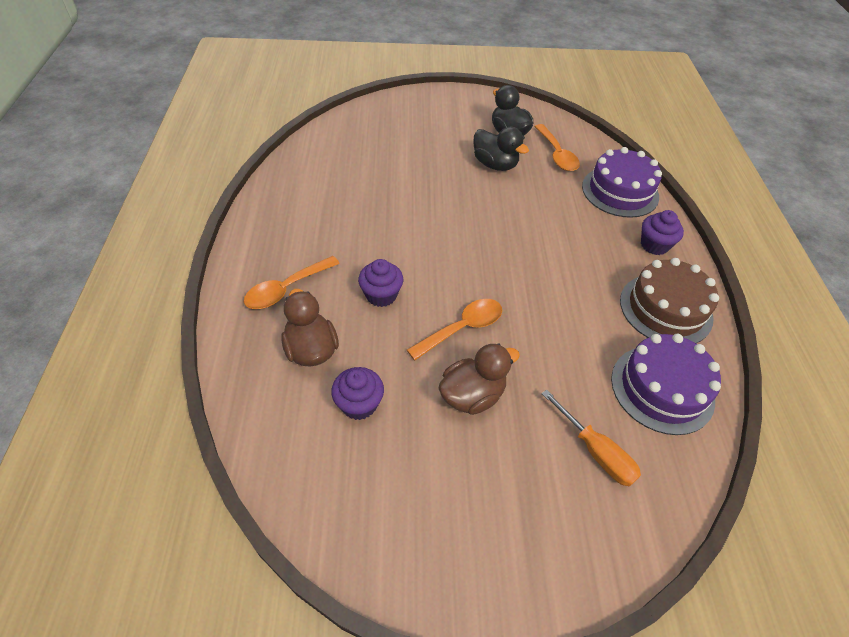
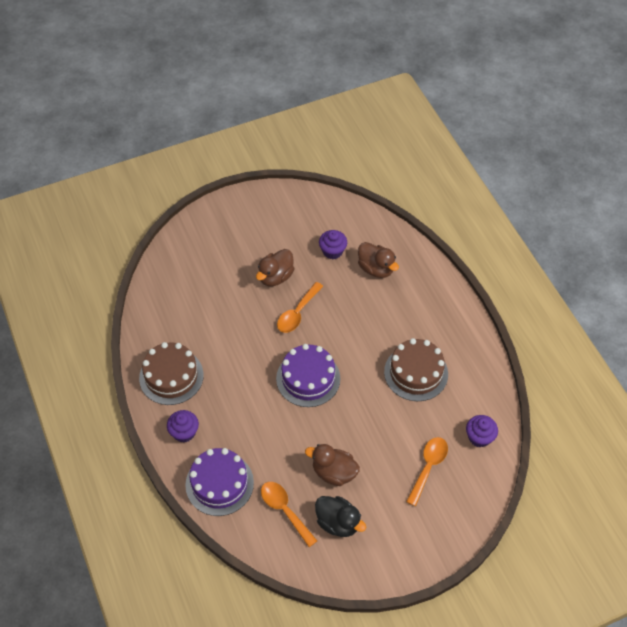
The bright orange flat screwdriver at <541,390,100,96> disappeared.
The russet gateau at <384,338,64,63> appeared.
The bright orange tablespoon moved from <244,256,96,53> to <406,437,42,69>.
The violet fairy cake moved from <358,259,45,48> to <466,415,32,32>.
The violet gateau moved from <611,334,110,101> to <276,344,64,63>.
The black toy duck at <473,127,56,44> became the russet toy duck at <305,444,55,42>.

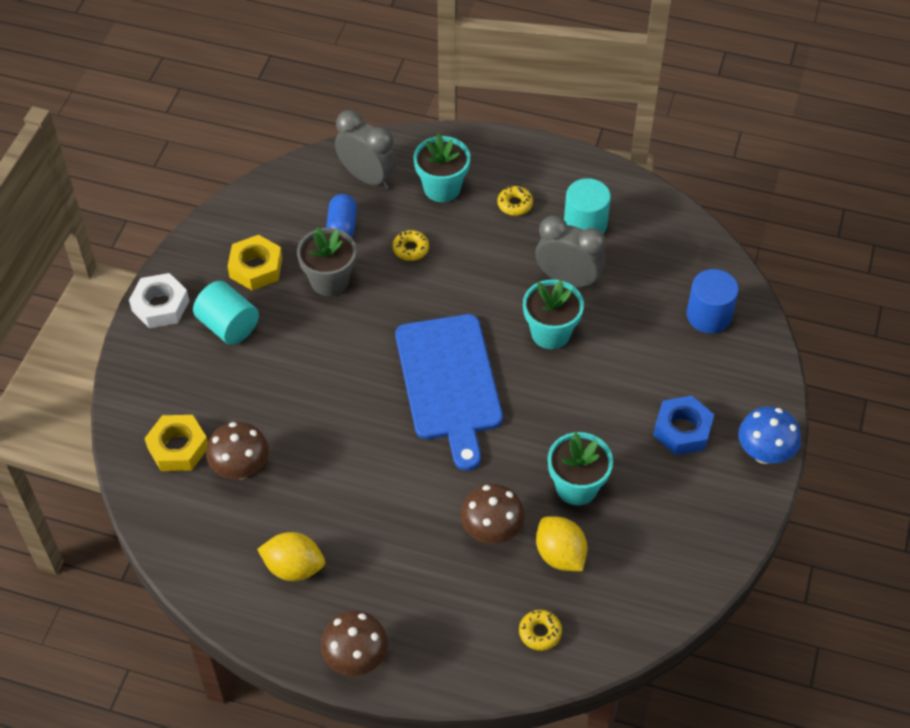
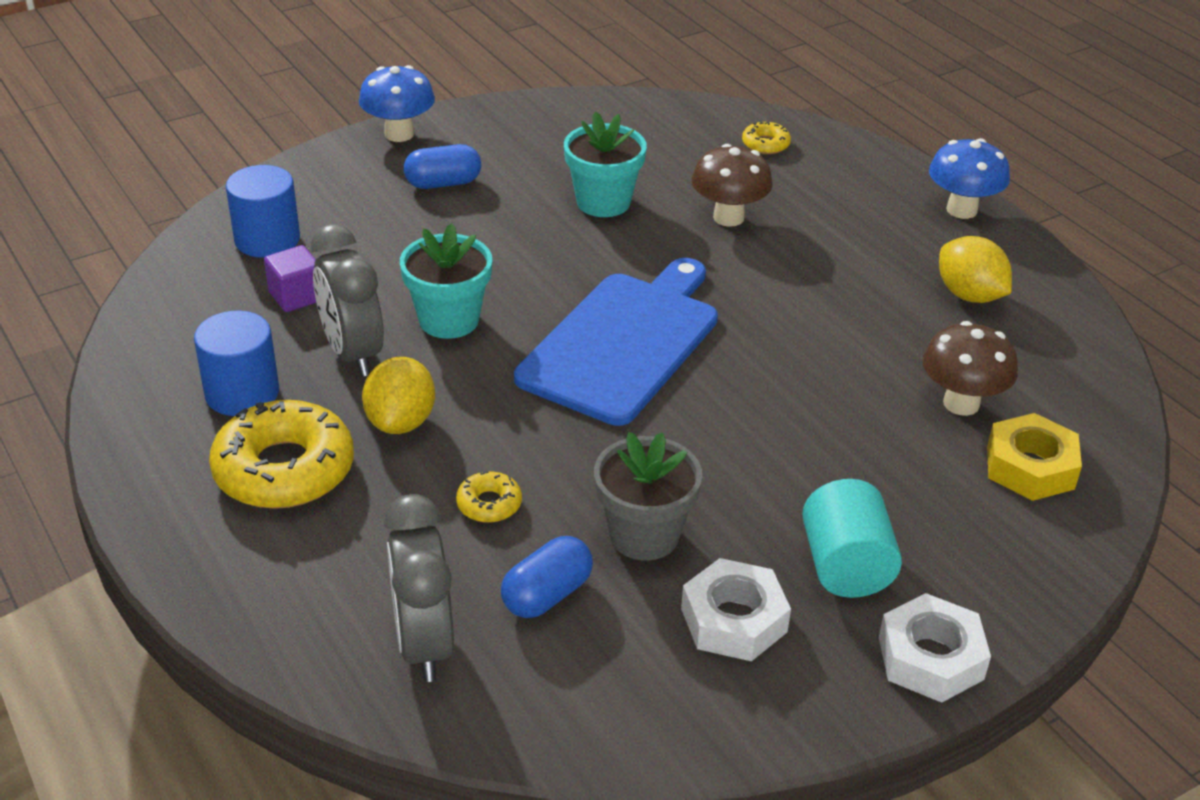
The turquoise flower pot at <413,134,57,68> disappeared.
The violet cube at <264,245,52,67> appeared.
The yellow lemon moved from <536,516,51,55> to <362,357,73,77>.
The blue hex nut at <653,396,61,59> was replaced by the blue capsule at <404,144,77,45>.
The yellow hex nut at <227,235,55,55> became the white hex nut at <681,558,110,103>.
The russet fungus at <320,611,68,65> became the blue fungus at <929,138,81,81>.
The turquoise cylinder at <564,178,47,56> became the blue cylinder at <194,310,85,106>.
The yellow doughnut at <497,186,36,30> changed to 2.20 times the size.

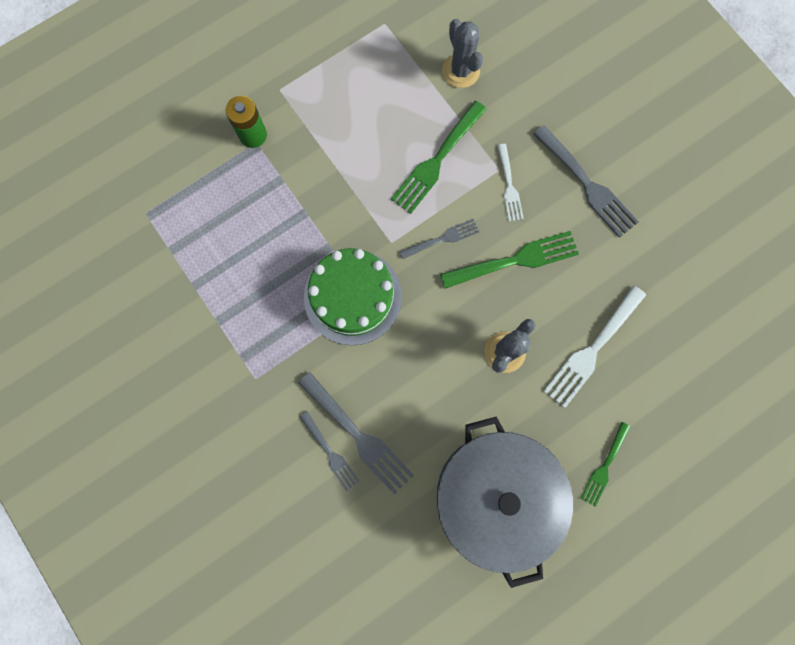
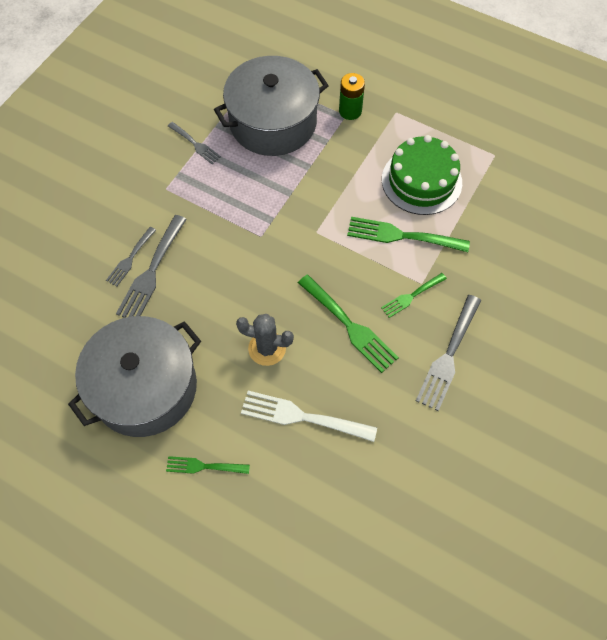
The gray cactus at <442,19,41,69> disappeared.
The gray pot at <214,56,115,100> appeared.
The leaf-green gateau moved from <304,248,98,97> to <382,135,80,80>.
The gray table fork moved from <399,219,80,40> to <168,122,53,42>.
The white table fork at <497,144,27,77> became the leaf-green table fork at <381,273,66,45>.

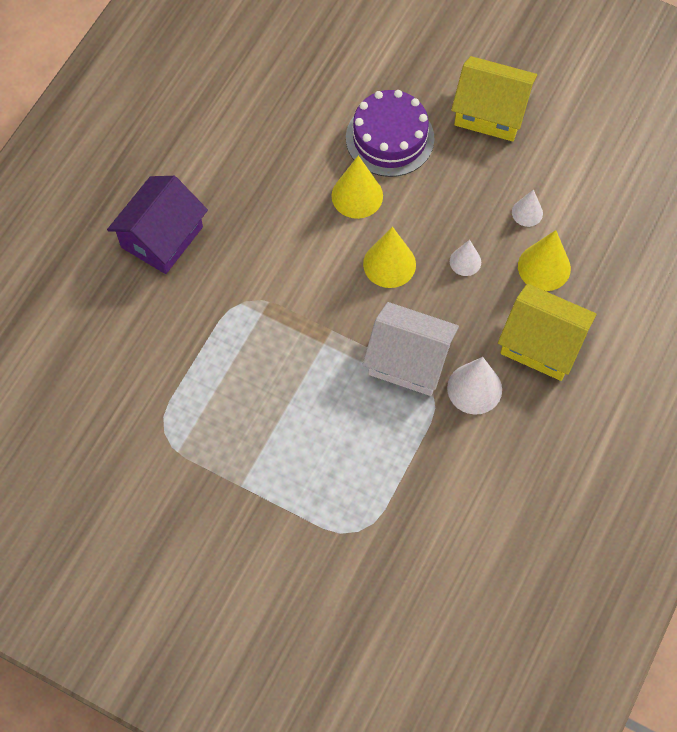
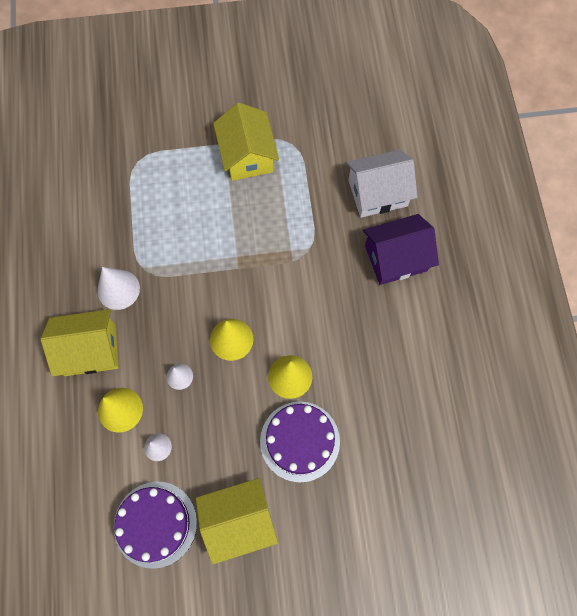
The violet gateau at <114,482,83,87> appeared.
The yellow cottage at <213,102,66,79> appeared.
The white cottage moved from <362,302,97,94> to <346,150,72,68>.
The violet cottage at <107,176,101,98> turned 75 degrees clockwise.

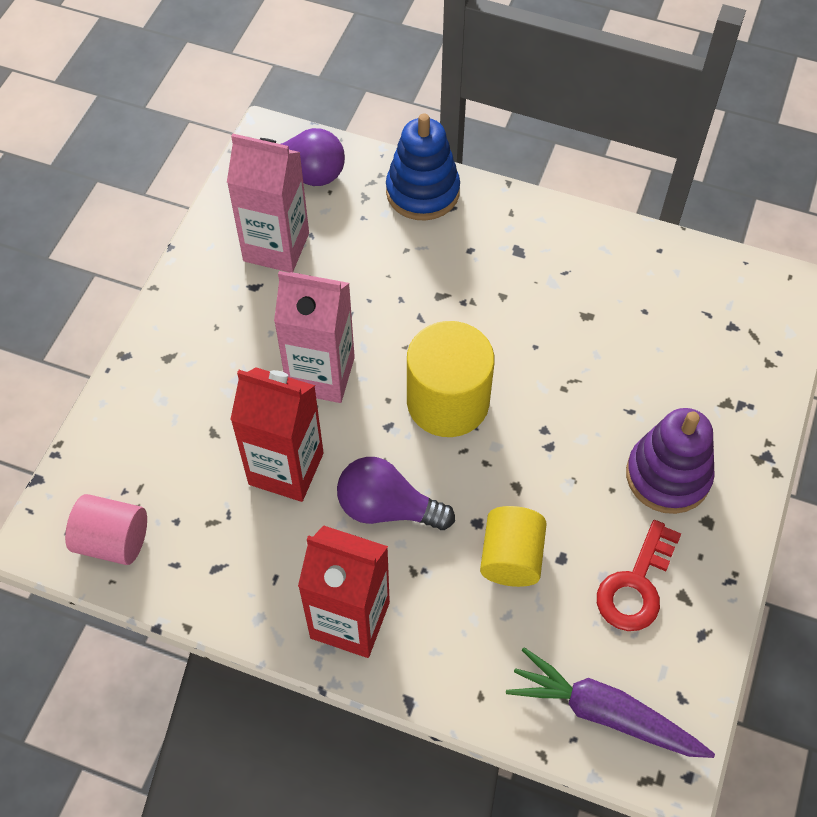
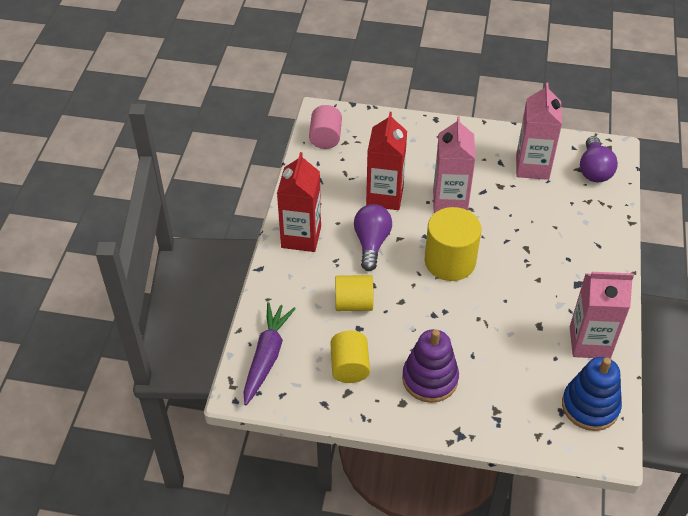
The pink juice carton at <570,272,64,87> appeared.
The blue stacking rings moved from <386,113,74,107> to <562,357,60,74>.
The scarlet door key at <597,520,84,111> was replaced by the yellow cylinder at <330,331,40,52>.

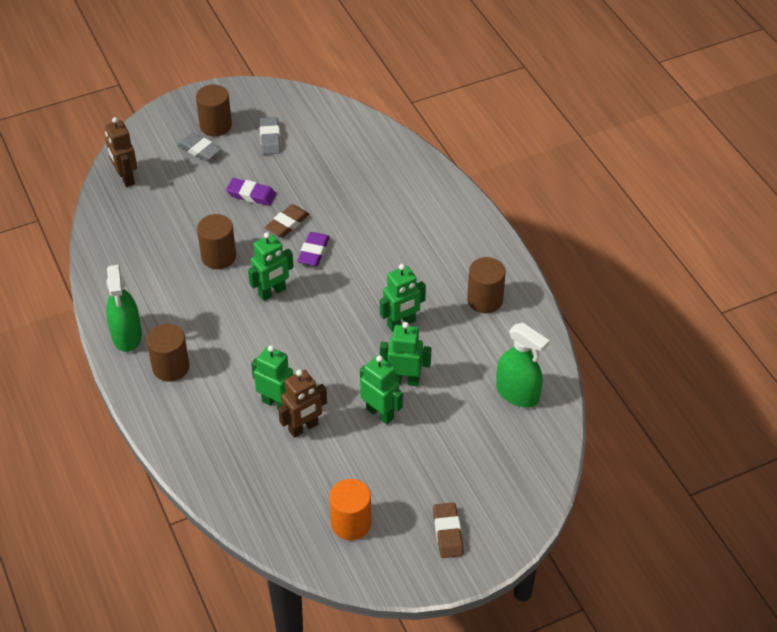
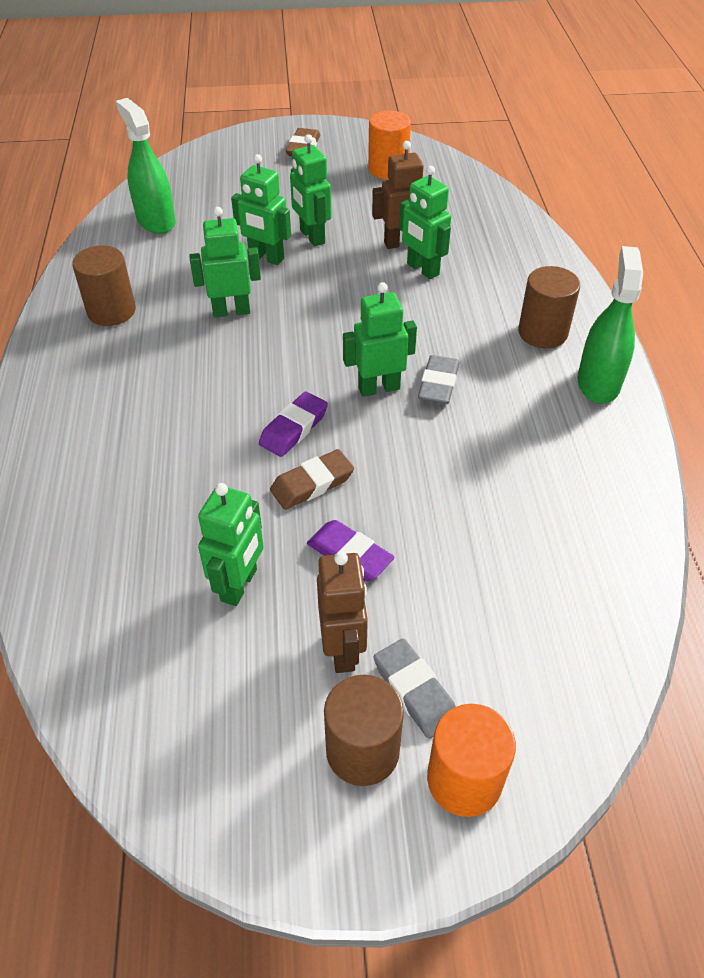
The russet cylinder at <197,214,39,55> disappeared.
The leaf-green robot figure at <198,483,66,123> appeared.
The bright orange cylinder at <427,704,89,113> appeared.
The russet robot figure moved from <105,117,32,70> to <317,552,51,121>.
The gray eraser moved from <260,117,21,38> to <418,355,42,49>.

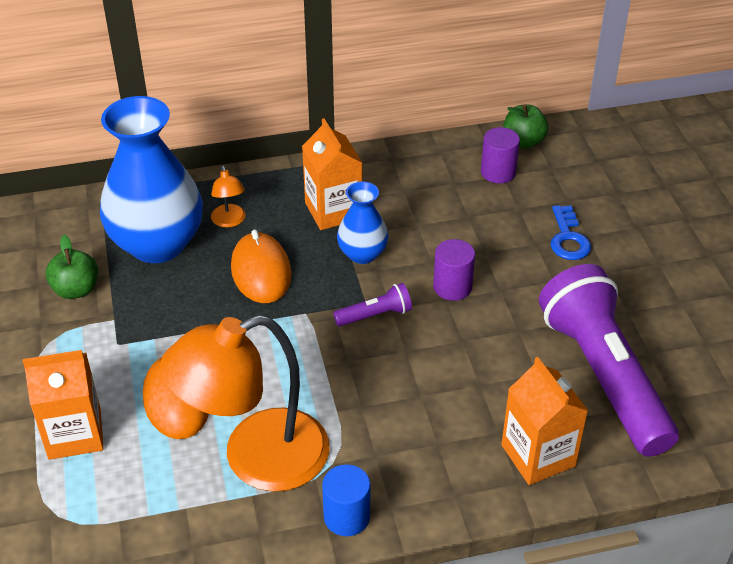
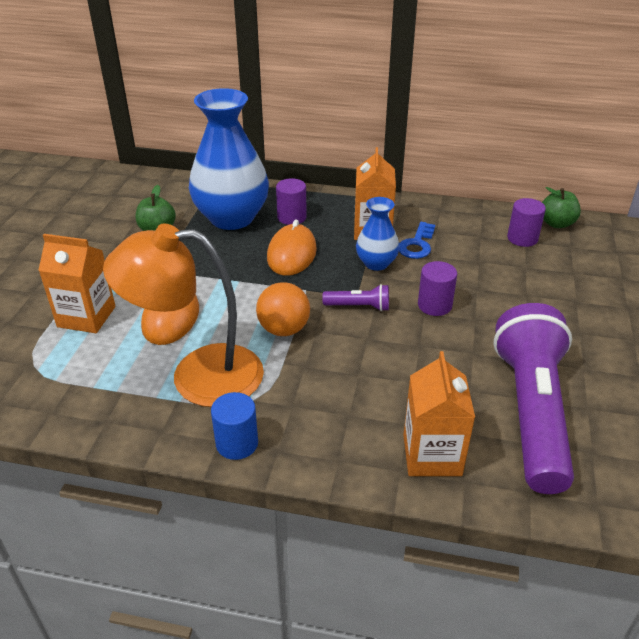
The bright orange sphere at <256,282,54,54> appeared.
The blue door key moved from <551,205,40,55> to <399,222,36,37>.
The bright orange lamp at <211,165,34,63> was replaced by the violet cylinder at <276,178,31,47>.

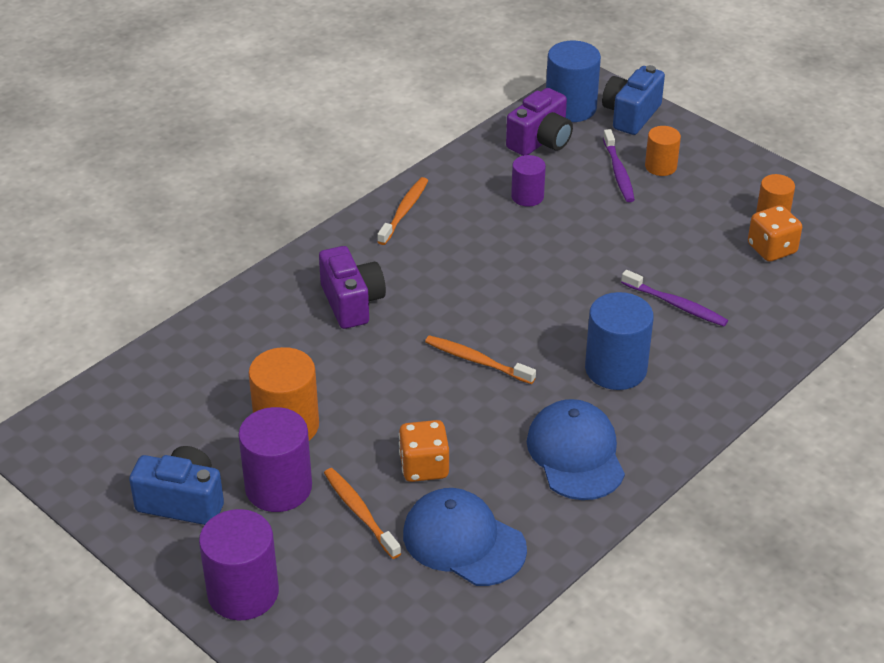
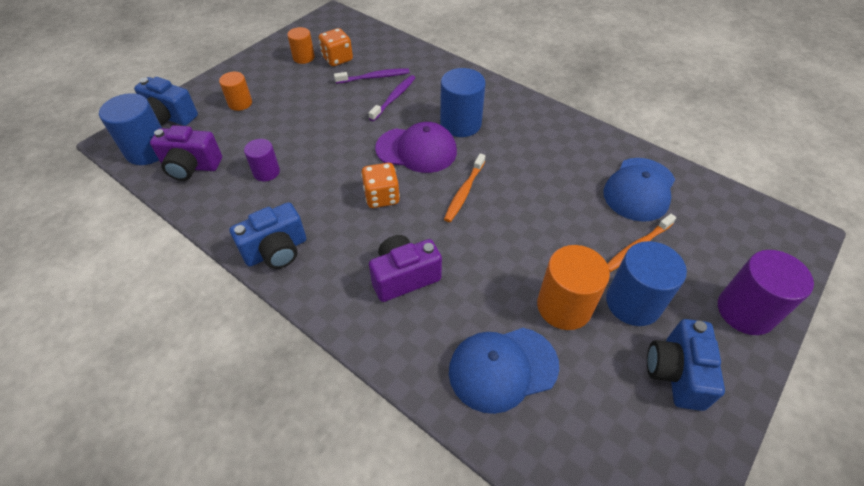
The violet baseball cap at <375,122,82,51> appeared.
The bright orange game die moved from <399,420,50,62> to <361,163,39,45>.
The blue baseball cap moved from <527,399,98,101> to <449,328,110,86>.
The violet dental brush moved from <603,129,32,73> to <334,68,76,16>.
The bright orange dental brush at <377,177,51,68> was replaced by the blue camera at <230,202,76,67>.
The violet cylinder at <238,407,74,105> became the blue cylinder at <606,241,81,85>.
The violet camera at <506,88,67,68> turned 150 degrees clockwise.

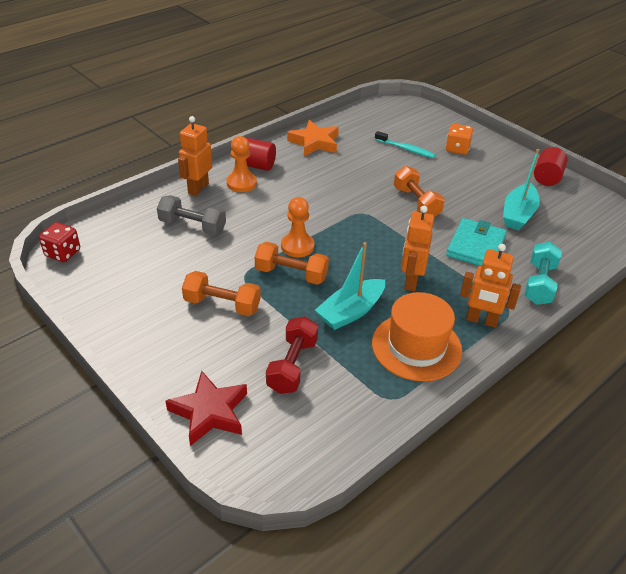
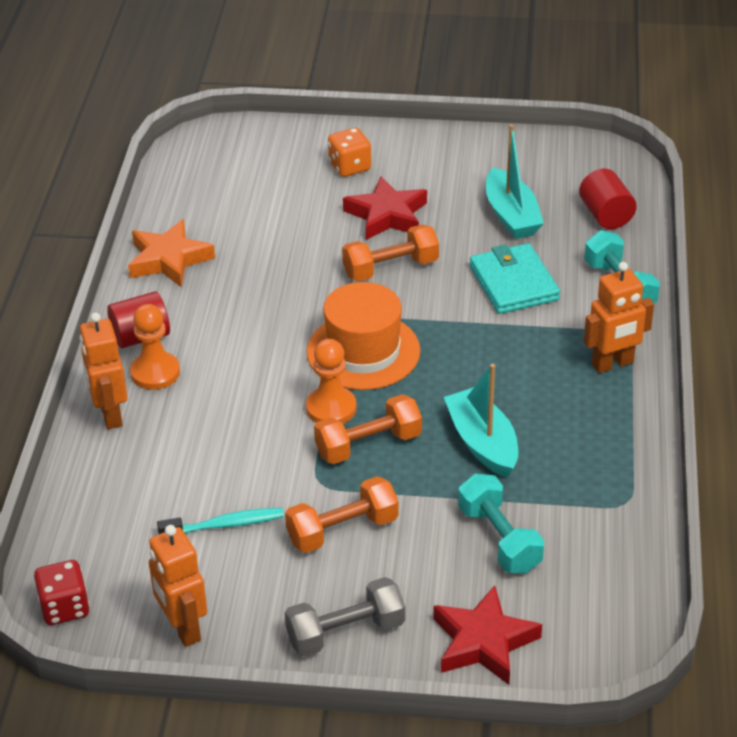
The scarlet star shape at <343,176,84,64> appeared.
The gray dumbbell moved from <157,195,69,40> to <285,577,120,80>.
The bright orange hat moved from <372,292,90,89> to <307,282,113,108>.
The turquoise dental brush moved from <375,131,61,27> to <157,508,127,26>.
The bright orange robot figure moved from <401,206,33,85> to <149,525,58,122>.
The scarlet cylinder moved from <534,147,34,39> to <579,169,58,60>.
The scarlet dumbbell at <266,316,52,78> became the turquoise dumbbell at <458,474,86,100>.
The turquoise toy boat at <315,242,70,88> turned 150 degrees clockwise.
The bright orange dumbbell at <394,166,51,51> turned 45 degrees counterclockwise.

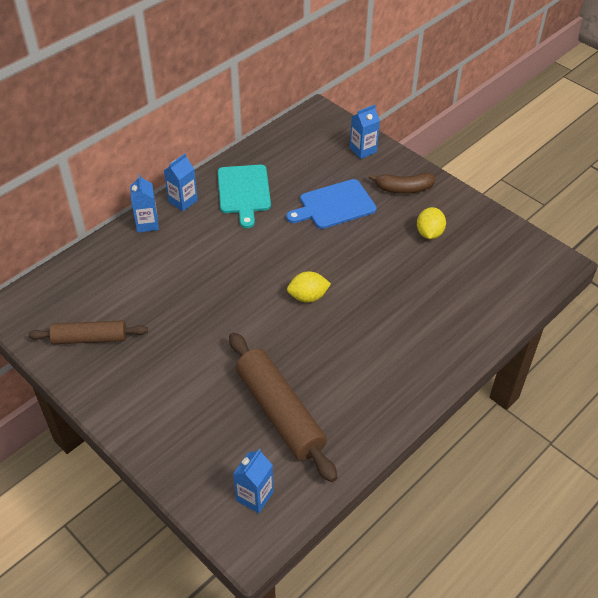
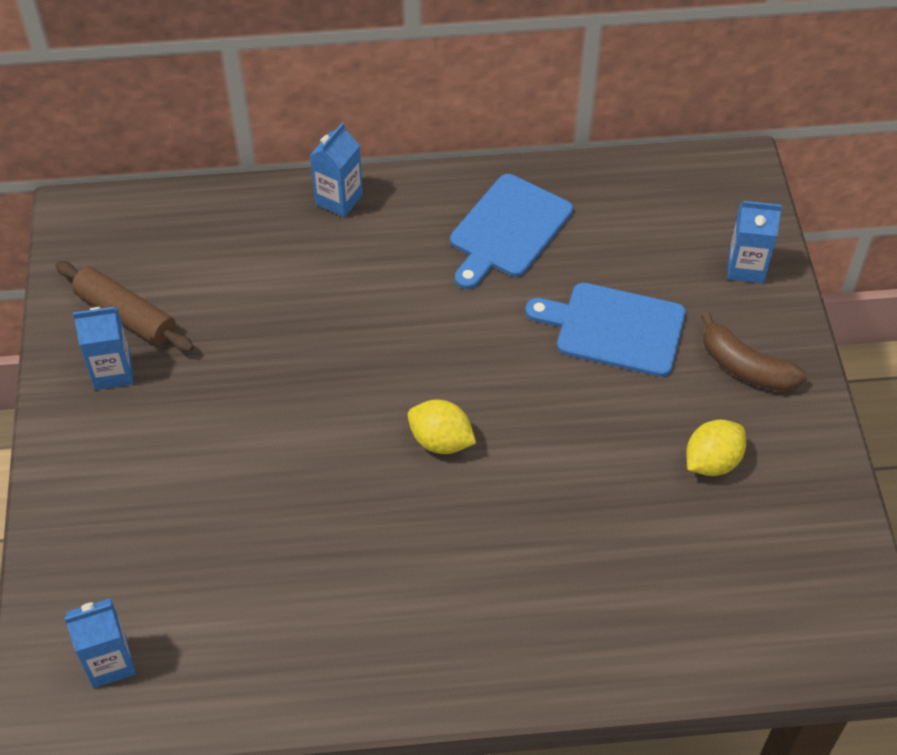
The russet rolling pin at <229,332,108,150> disappeared.
The blue juice carton moved from <164,154,34,57> to <73,307,60,83>.
The turquoise bread board at <218,165,53,63> became the blue bread board at <450,174,123,115>.

